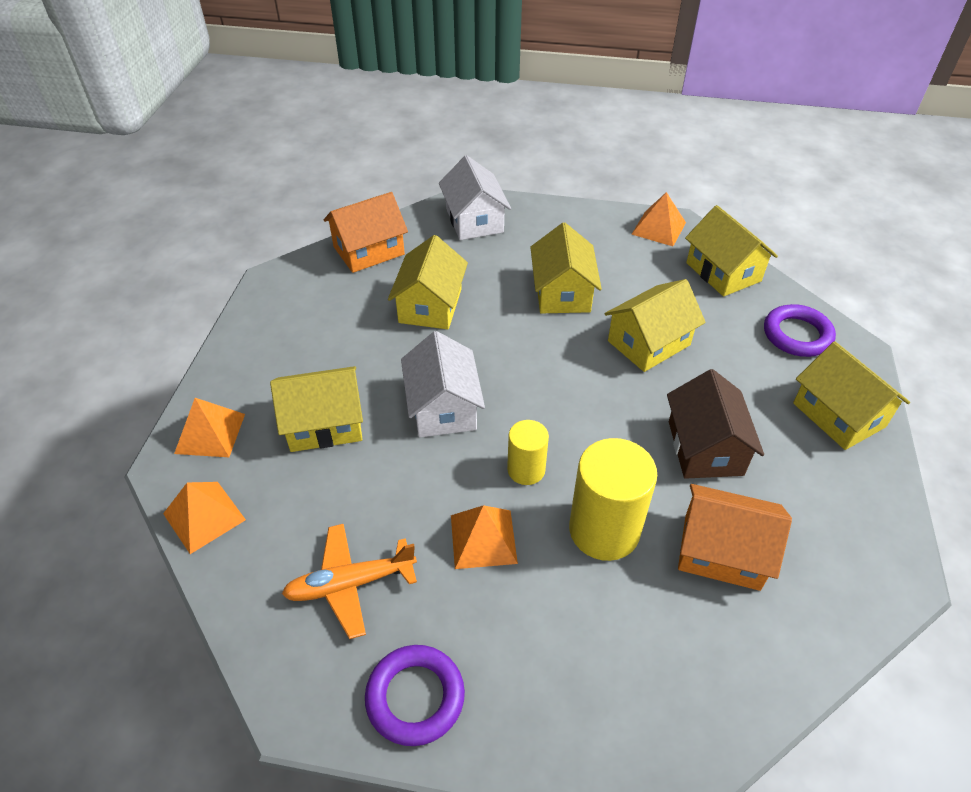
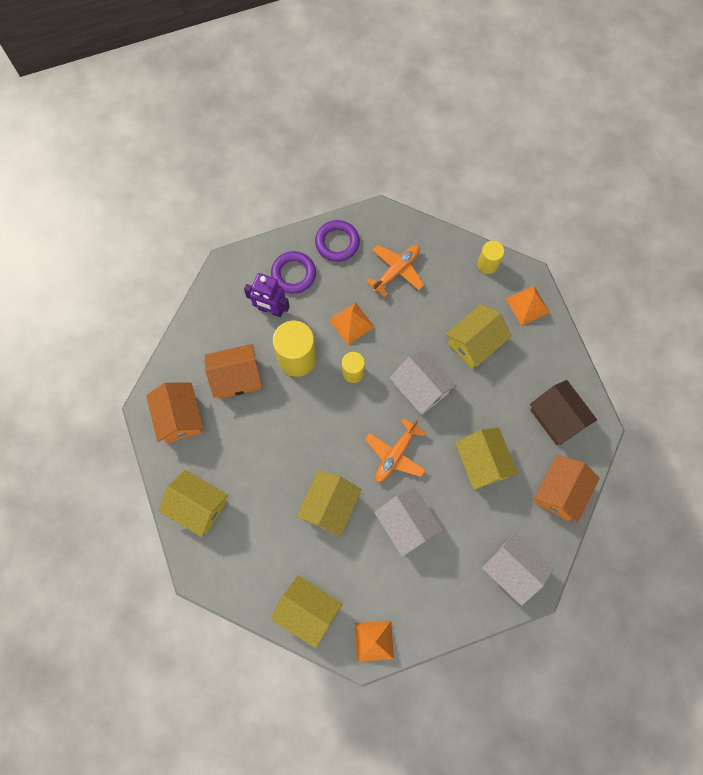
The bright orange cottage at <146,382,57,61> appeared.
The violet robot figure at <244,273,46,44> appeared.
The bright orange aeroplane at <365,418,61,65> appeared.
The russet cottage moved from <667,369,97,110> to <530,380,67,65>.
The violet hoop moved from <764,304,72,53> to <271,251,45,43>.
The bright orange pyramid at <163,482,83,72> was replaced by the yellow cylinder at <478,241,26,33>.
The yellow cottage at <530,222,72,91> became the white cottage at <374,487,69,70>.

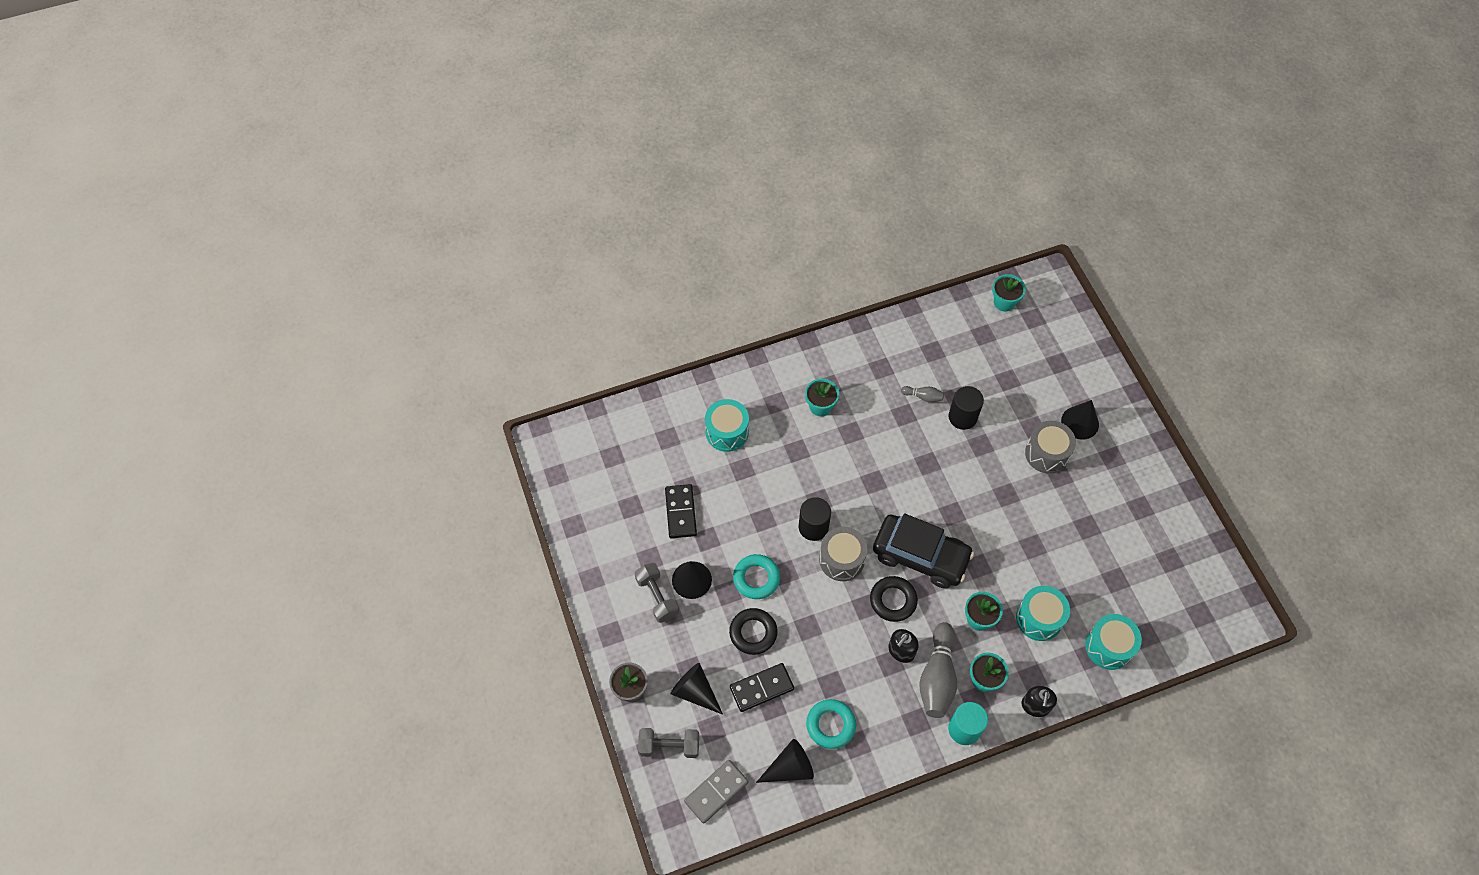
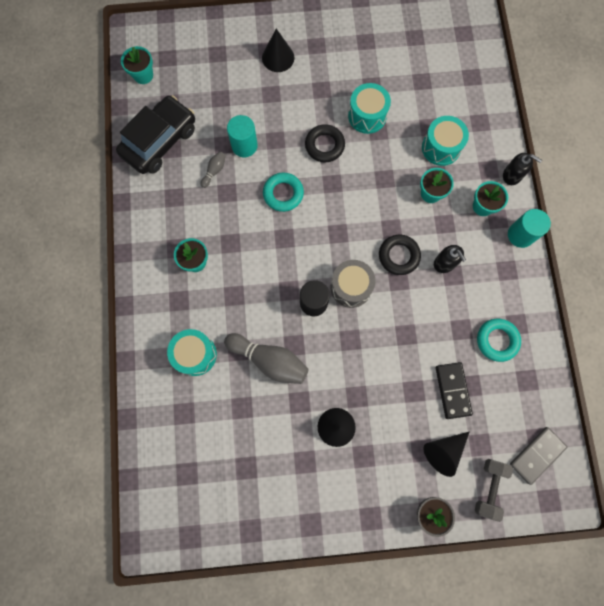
The gray dumbbell at <635,563,44,60> disappeared.
The black domino at <665,484,32,54> disappeared.
The black cone shape at <756,739,58,44> disappeared.
The gray snare drum at <1025,421,51,53> disappeared.
The black hoop moved from <729,608,49,47> to <305,124,40,38>.
The turquoise hoop moved from <733,554,47,45> to <263,173,41,39>.
The black automobile moved from <873,513,101,76> to <116,95,79,79>.
The gray tenpin moved from <919,622,38,96> to <224,333,85,51>.
The turquoise snare drum moved from <1085,614,57,56> to <348,83,43,51>.
The black cylinder at <948,386,36,44> became the turquoise cylinder at <227,115,31,42>.
The gray domino at <684,760,65,64> turned 75 degrees clockwise.

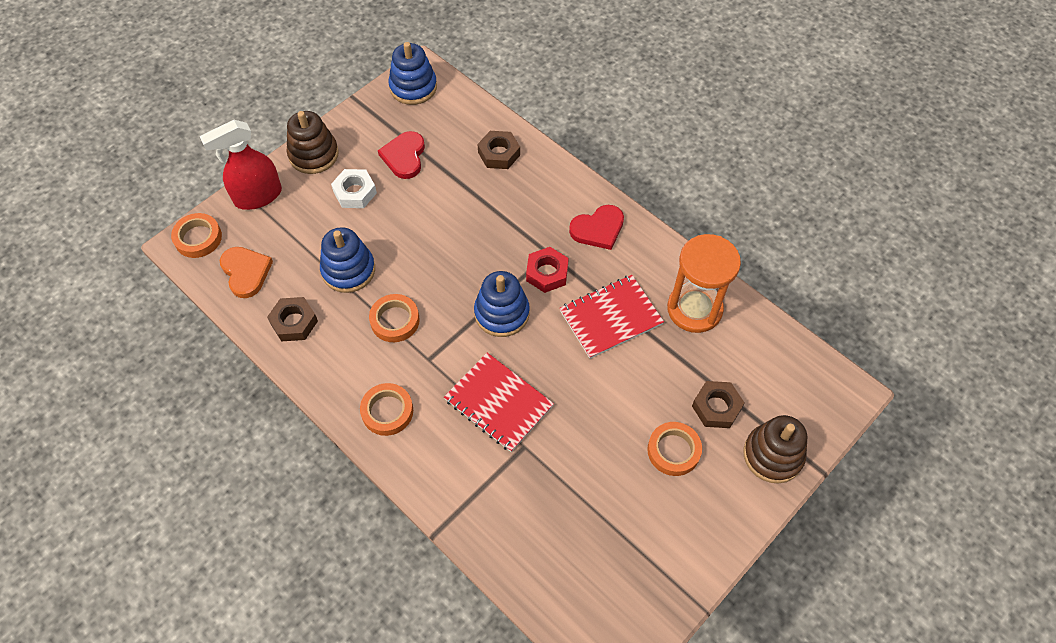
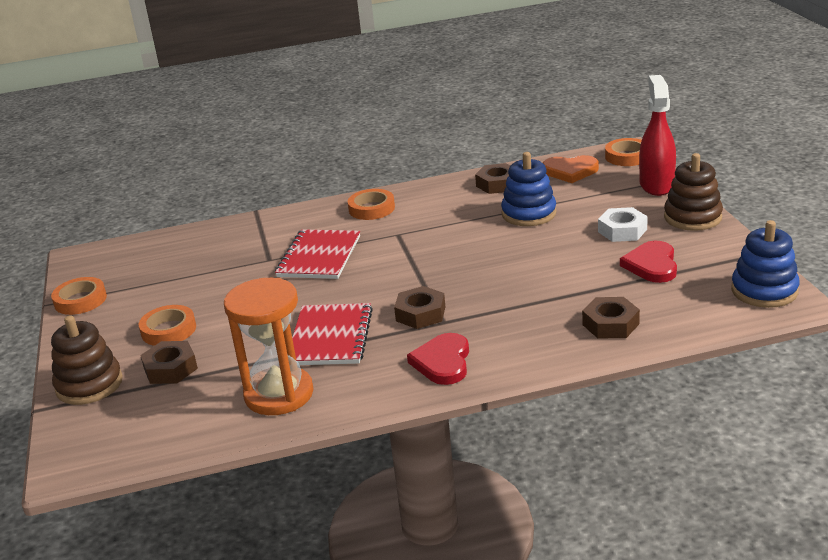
The blue stacking rings at <474,271,56,66> disappeared.
The bright orange roll of tape moved from <369,294,51,48> to <51,277,56,38>.
The scarlet hex nut at <526,247,43,46> became the russet hex nut at <394,286,51,43>.
The scarlet heart at <378,131,47,48> turned 120 degrees counterclockwise.
The scarlet exercise book at <444,353,110,99> turned 60 degrees counterclockwise.

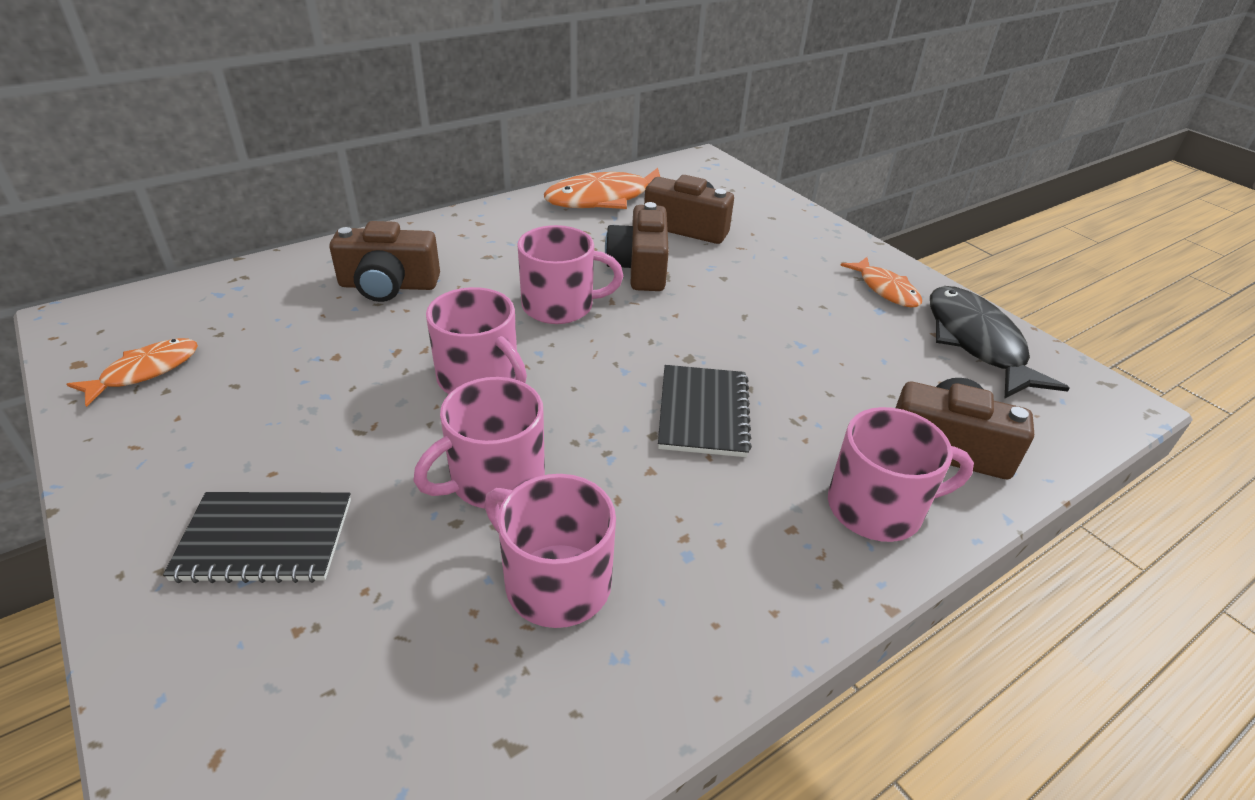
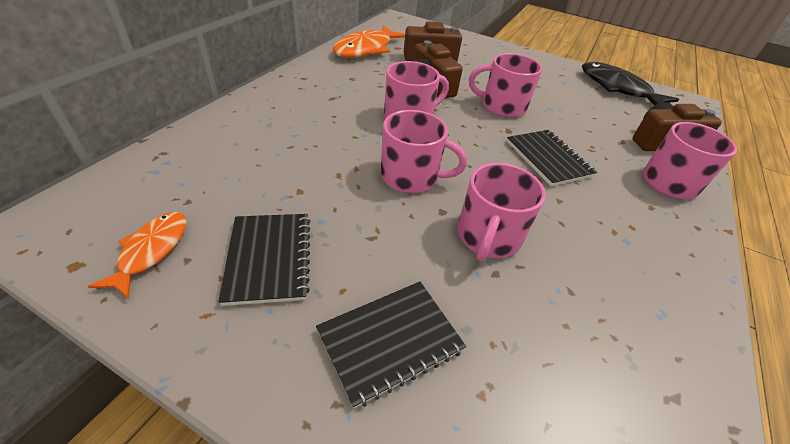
The russet camera at <329,221,111,81> disappeared.
The bright orange fish at <840,257,82,50> disappeared.
The black exercise book at <218,214,92,92> appeared.
The pink mug moved from <484,474,132,154> to <469,53,73,65>.

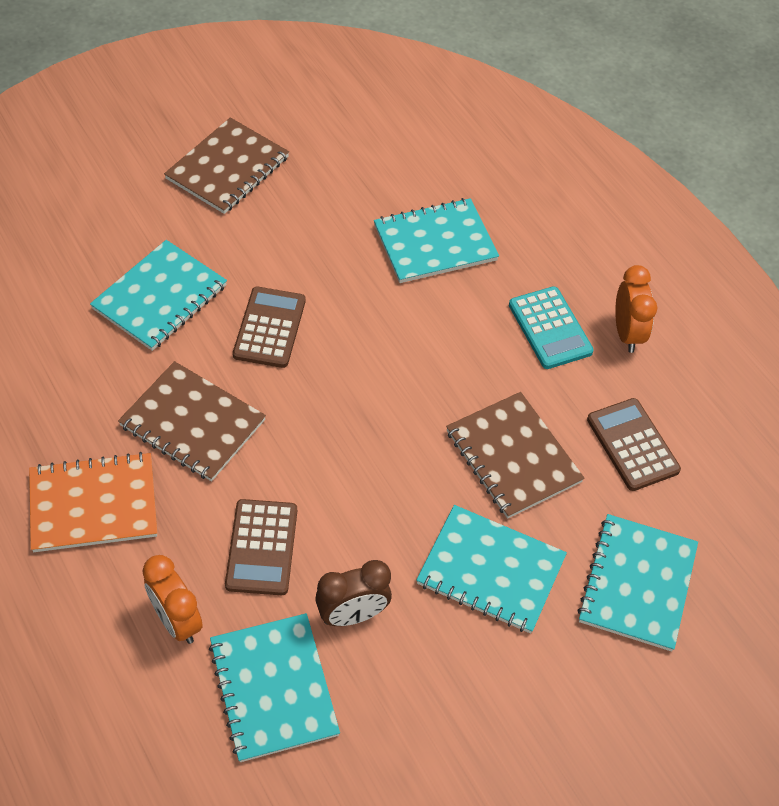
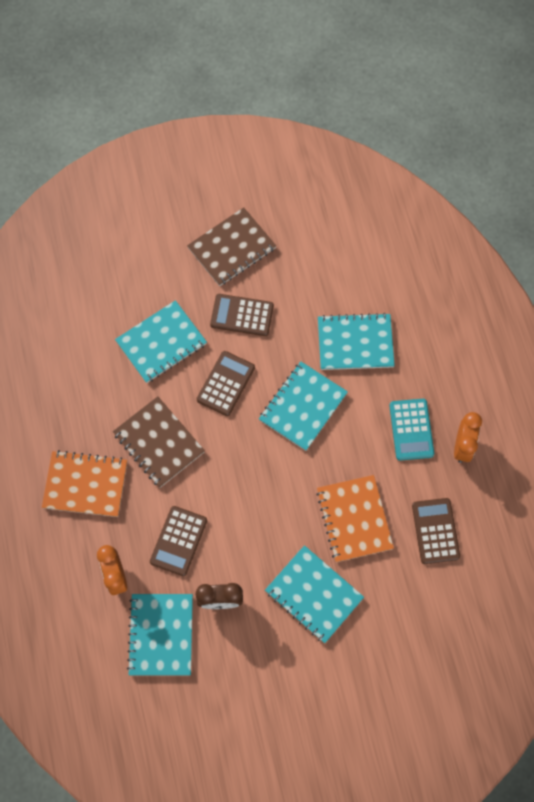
The russet adding machine at <210,294,64,42> appeared.
The turquoise exercise book moved from <577,514,121,138> to <259,361,89,90>.
The russet exercise book at <446,392,139,127> became the bright orange exercise book at <316,475,78,87>.

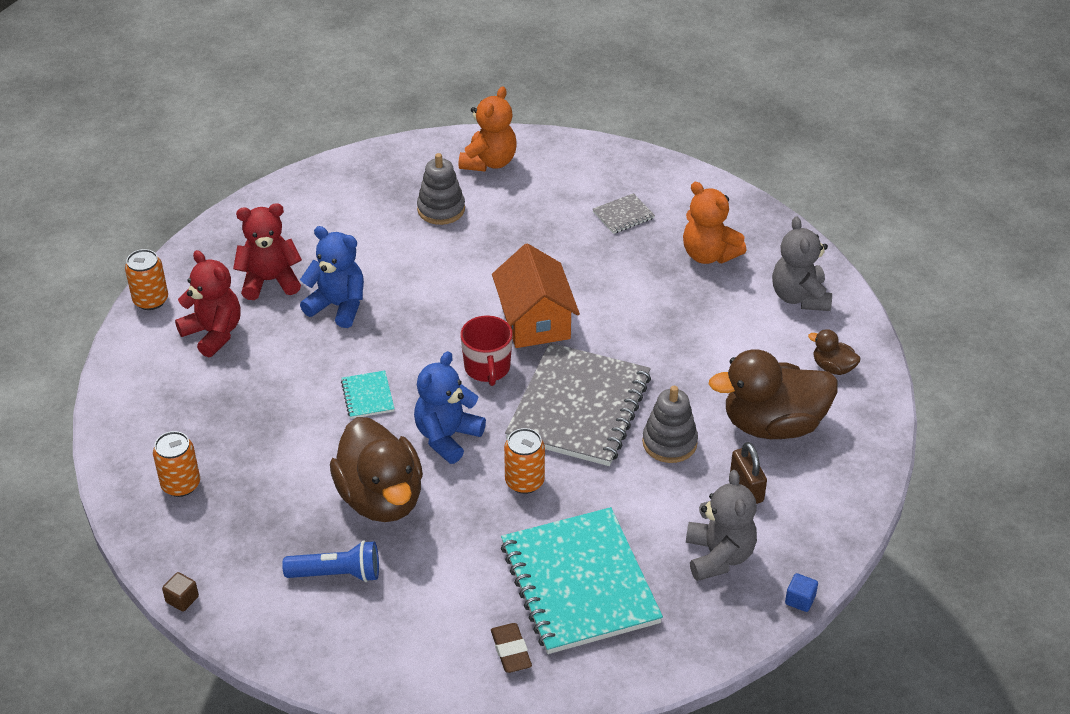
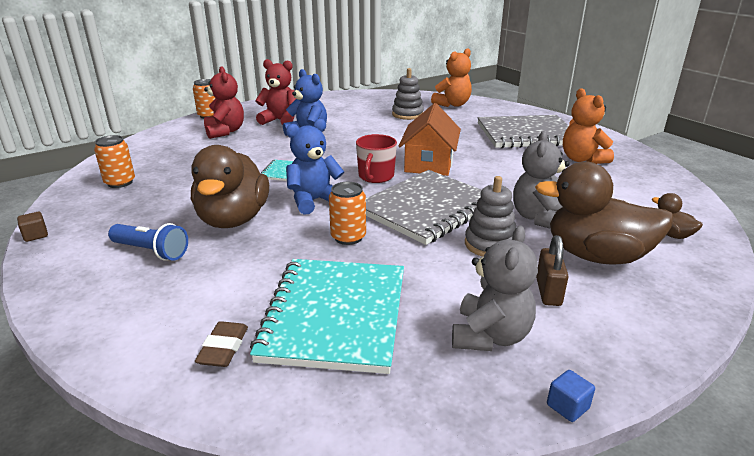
The gray stuffed bear moved from <772,216,60,95> to <513,131,57,98>.
The gray exercise book at <593,193,62,41> changed to 2.42 times the size.

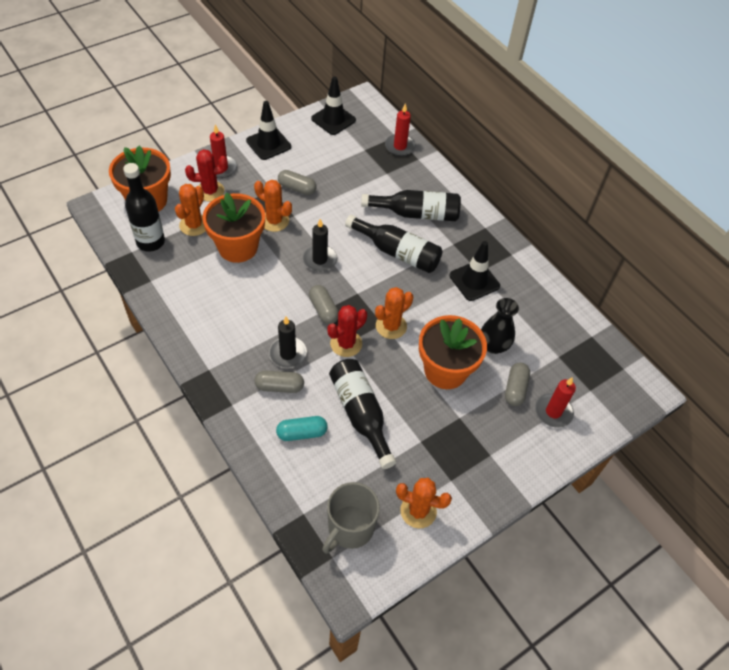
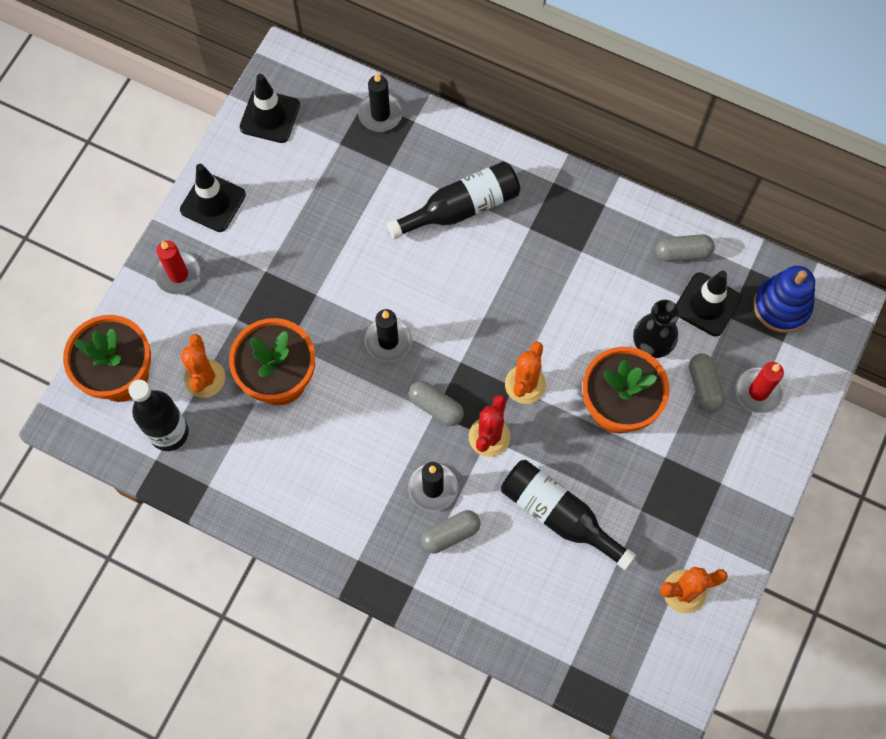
The scarlet cactus at <185,149,43,52> disappeared.
The bright orange cactus at <254,180,38,52> disappeared.
The turquoise capsule at <276,416,52,25> disappeared.
The gray mug at <322,482,58,72> disappeared.
The black drink bottle at <345,215,97,58> disappeared.
The blue stacking rings at <753,266,62,67> appeared.
The gray capsule moved from <278,170,39,25> to <656,234,59,28>.
The black traffic cone moved from <450,241,50,60> to <676,270,65,67>.
The scarlet pillar candle at <385,103,31,53> became the black pillar candle at <358,73,45,59>.

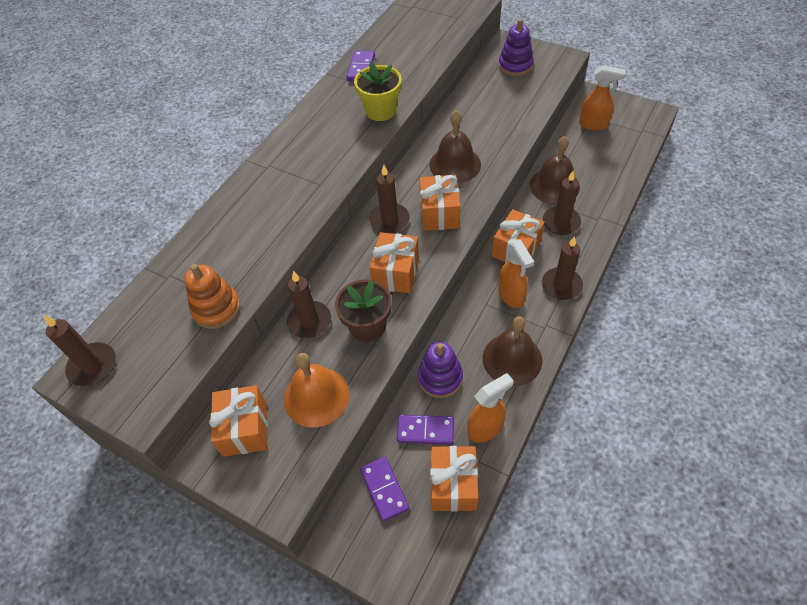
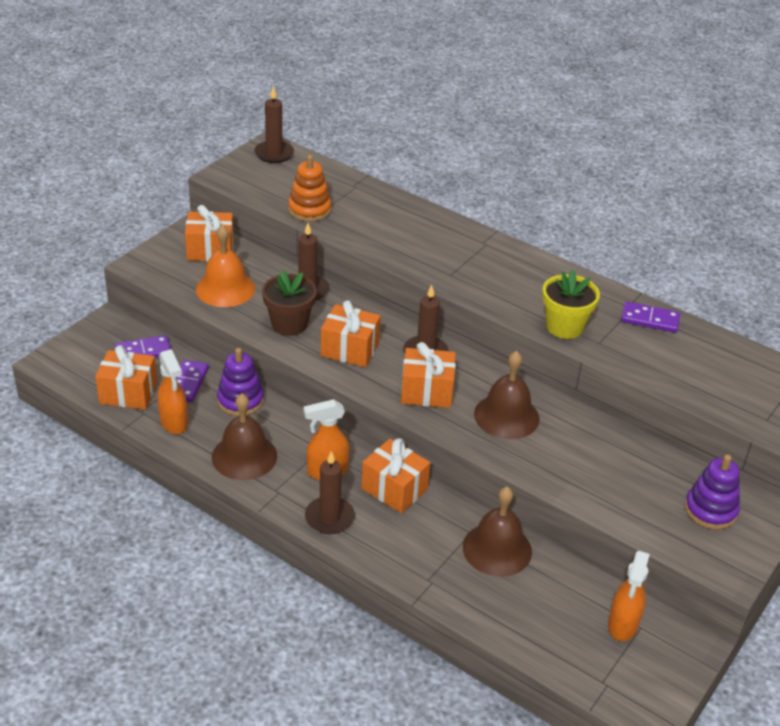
The russet pillar candle at <543,171,38,64> disappeared.

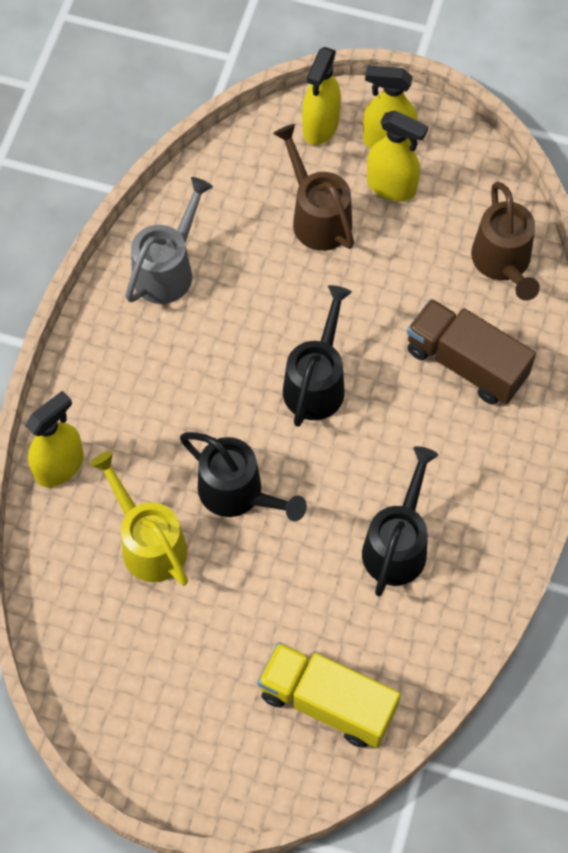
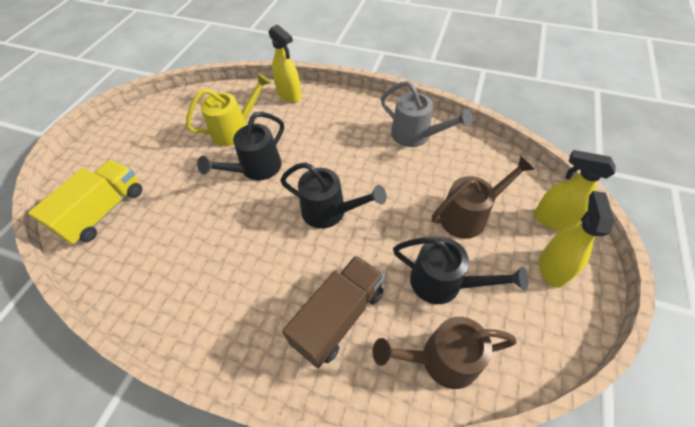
The yellow sprayer at <367,110,61,91> disappeared.
The black watering pot moved from <362,446,76,150> to <393,237,136,67>.

